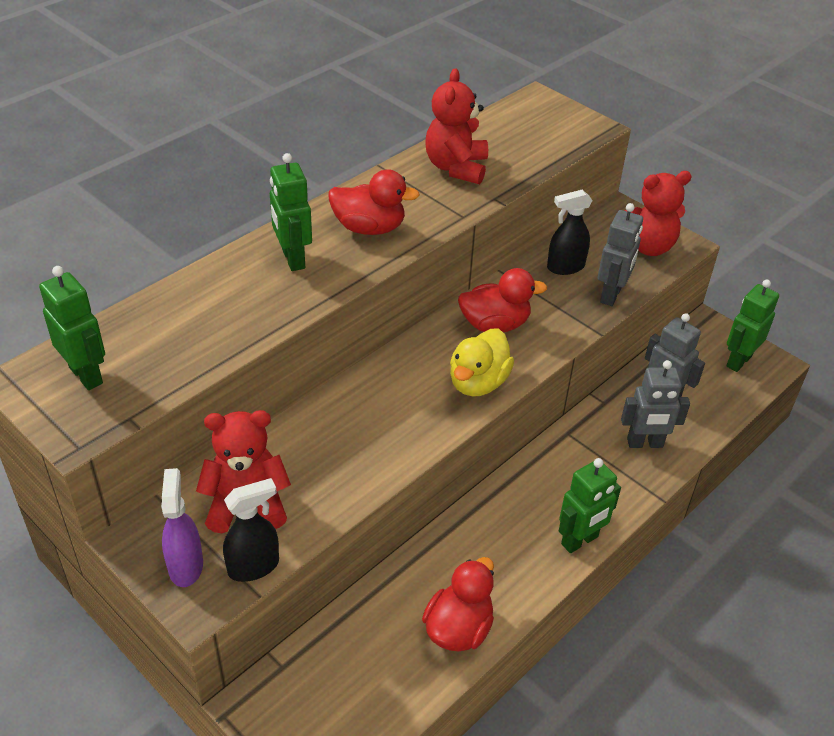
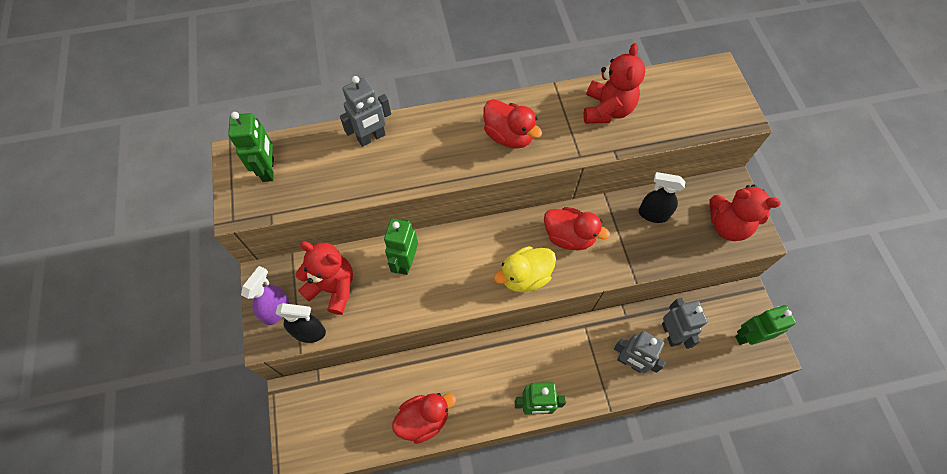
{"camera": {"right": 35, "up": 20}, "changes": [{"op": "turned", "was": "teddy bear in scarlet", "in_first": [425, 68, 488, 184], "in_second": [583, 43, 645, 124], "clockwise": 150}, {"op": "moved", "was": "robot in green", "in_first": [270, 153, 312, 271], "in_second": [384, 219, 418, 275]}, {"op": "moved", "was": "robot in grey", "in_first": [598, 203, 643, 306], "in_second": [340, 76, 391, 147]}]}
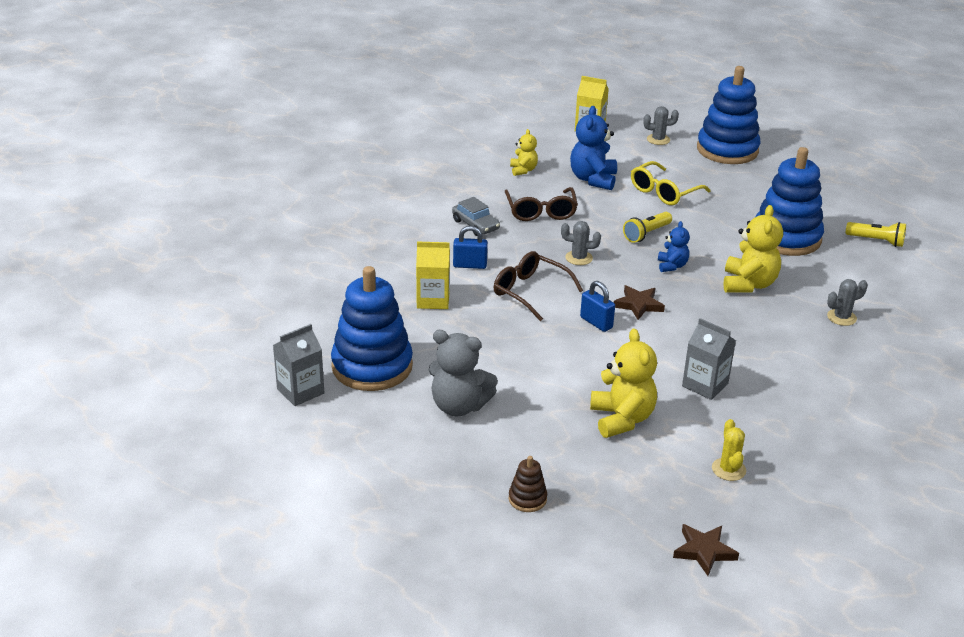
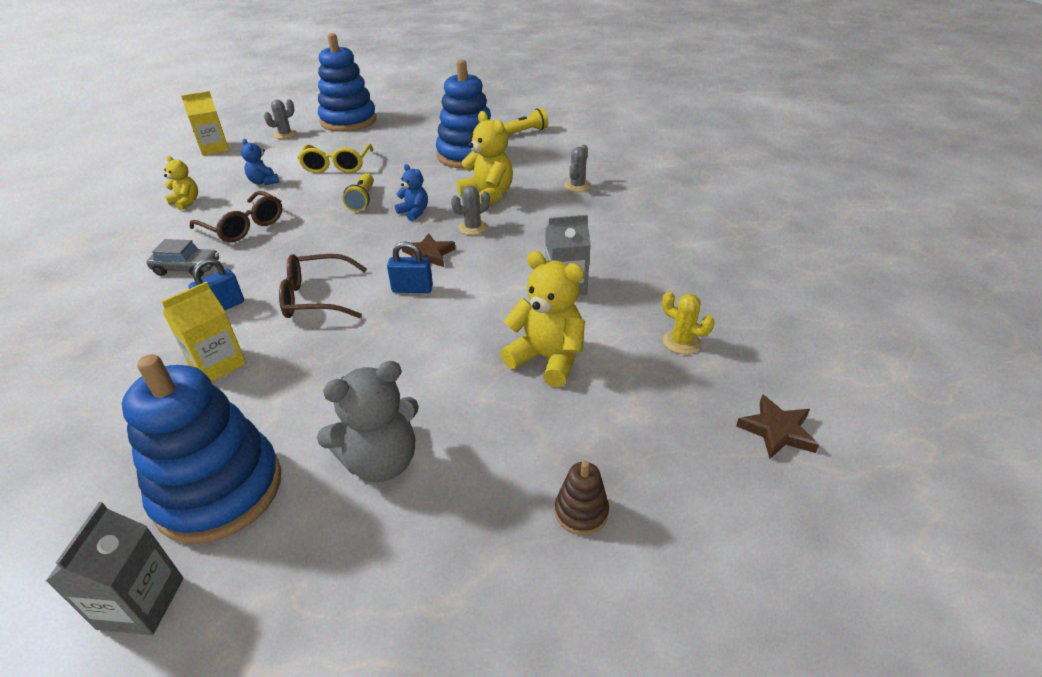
{"camera": {"right": -45, "up": 5}, "changes": [{"op": "resized", "was": "teddy bear in blue", "in_first": [570, 106, 617, 190], "in_second": [241, 139, 279, 185], "ratio": 0.57}, {"op": "moved", "was": "prickly plant in grey", "in_first": [561, 221, 601, 265], "in_second": [451, 186, 490, 235]}]}
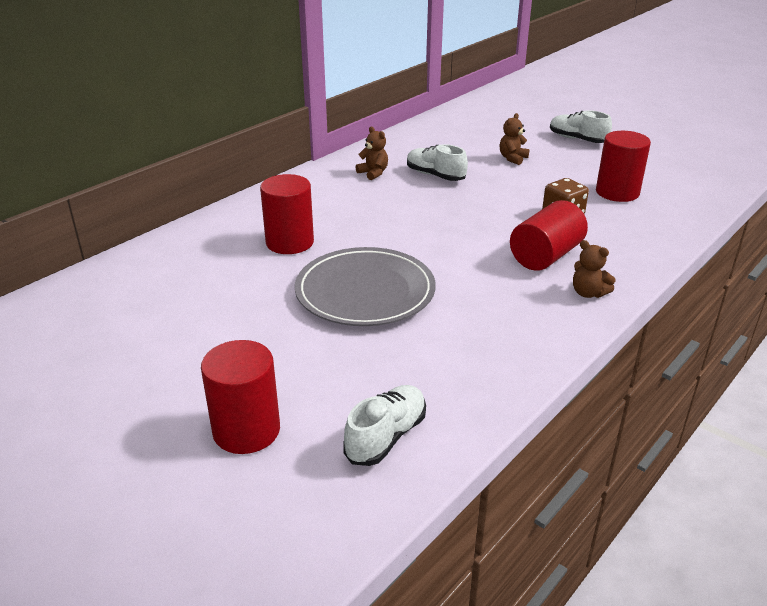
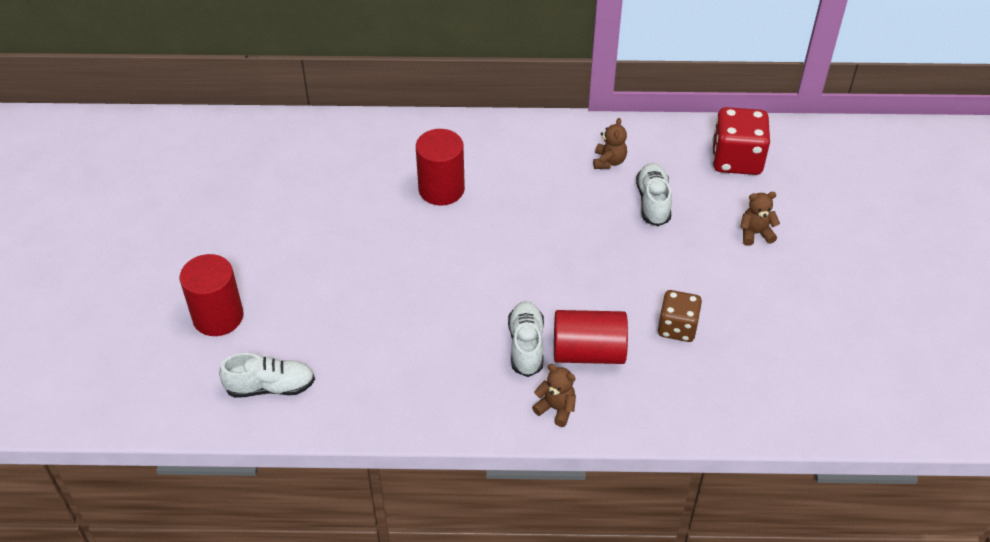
{"camera": {"right": 50, "up": 15}, "changes": [{"op": "moved", "was": "lace-up shoe in pure white", "in_first": [550, 110, 612, 143], "in_second": [508, 301, 544, 377]}, {"op": "removed", "was": "cylinder shape in scarlet", "in_first": [596, 131, 651, 202]}, {"op": "turned", "was": "teddy bear in russet", "in_first": [573, 240, 616, 298], "in_second": [532, 364, 576, 427], "clockwise": 120}, {"op": "removed", "was": "plate in grey", "in_first": [295, 247, 436, 326]}, {"op": "added", "now": "game die in scarlet", "in_second": [712, 107, 770, 175]}]}
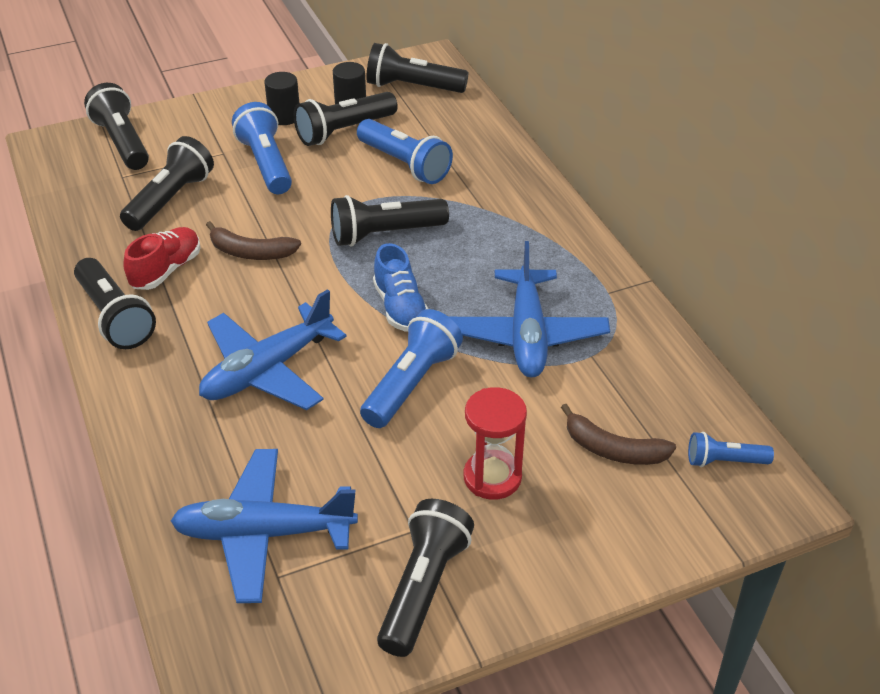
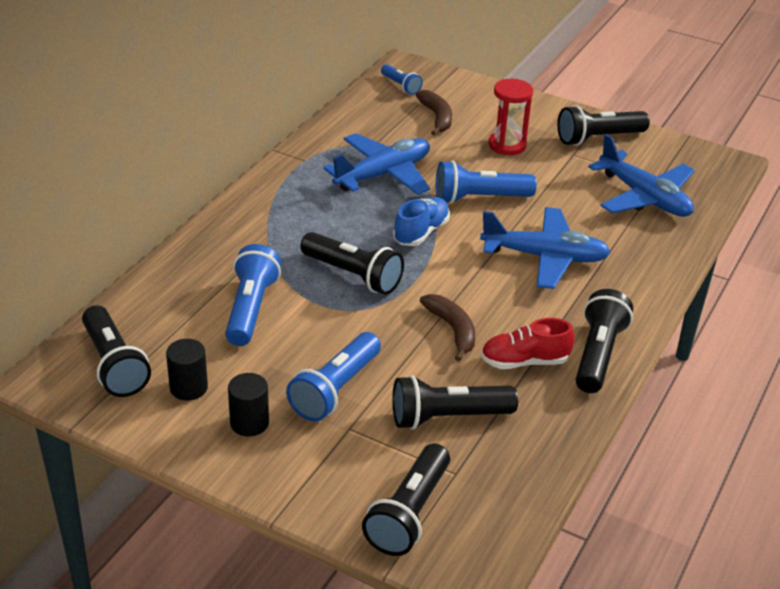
{"camera": {"right": -130, "up": -5}, "changes": [{"op": "removed", "was": "flashlight in black", "in_first": [294, 92, 398, 146]}]}
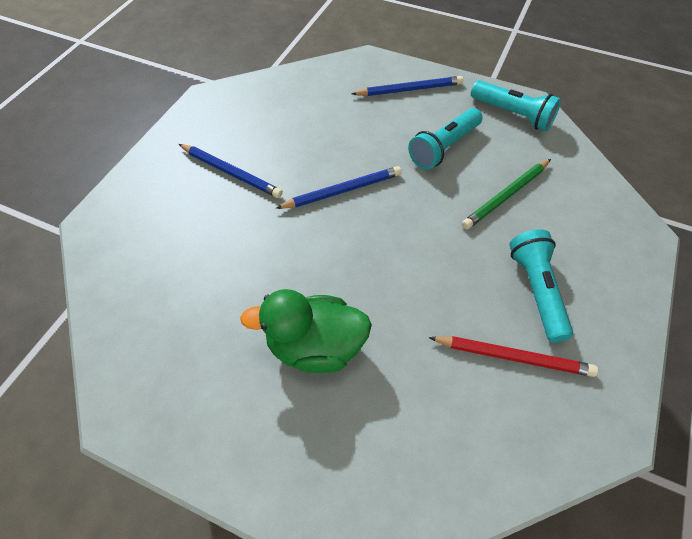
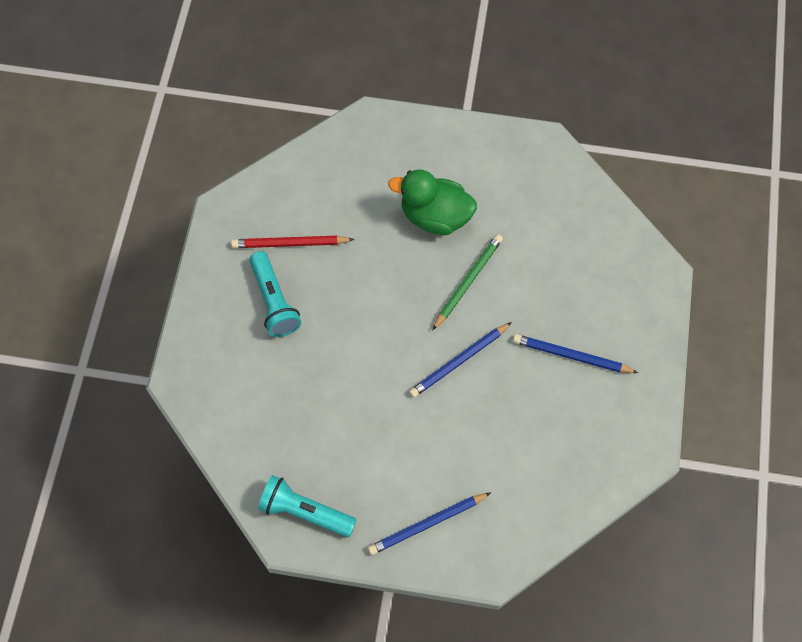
{"camera": {"right": 165, "up": 10}, "changes": [{"op": "removed", "was": "flashlight in aqua", "in_first": [408, 108, 482, 170]}, {"op": "moved", "was": "pencil in green", "in_first": [462, 159, 551, 229], "in_second": [432, 234, 503, 331]}, {"op": "turned", "was": "duck in green", "in_first": [240, 289, 372, 373], "in_second": [388, 169, 477, 235], "clockwise": -150}]}
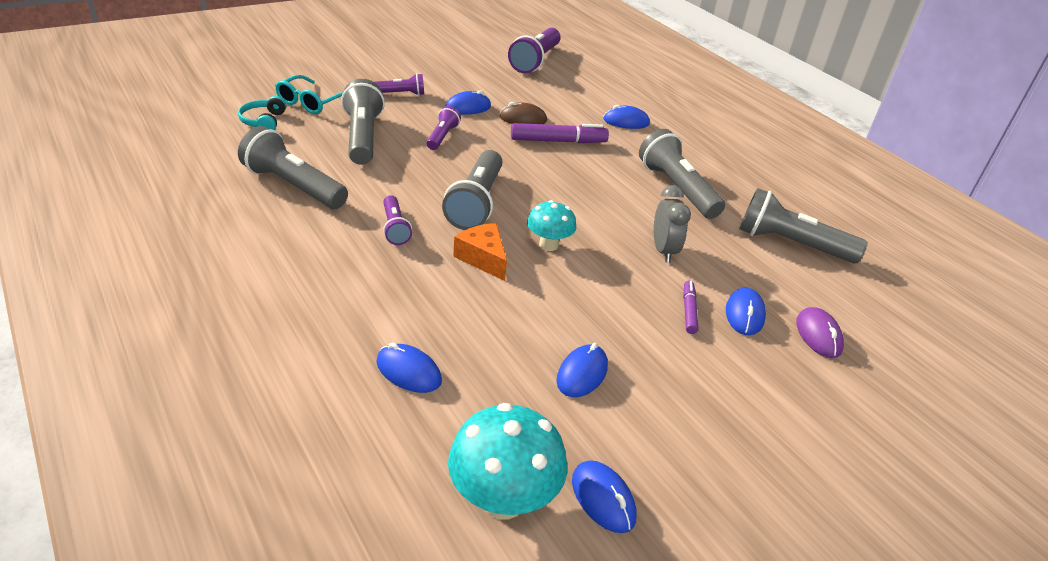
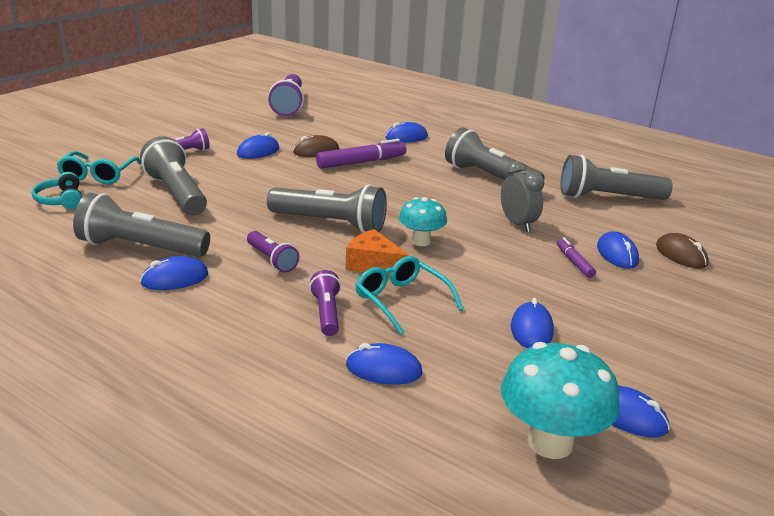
{"camera": {"right": -20, "up": -10}, "changes": [{"op": "moved", "was": "flashlight in royal purple", "in_first": [426, 106, 461, 150], "in_second": [309, 270, 341, 336]}, {"op": "turned", "was": "flashlight in grey", "in_first": [442, 150, 503, 230], "in_second": [267, 184, 387, 233], "clockwise": -60}, {"op": "recoloured", "was": "computer mouse in royal purple", "now": "computer mouse in russet", "in_first": [796, 307, 844, 358], "in_second": [656, 233, 709, 269]}, {"op": "added", "now": "computer mouse in blue", "in_second": [140, 256, 208, 290]}, {"op": "added", "now": "glasses in aqua", "in_second": [356, 256, 463, 335]}]}
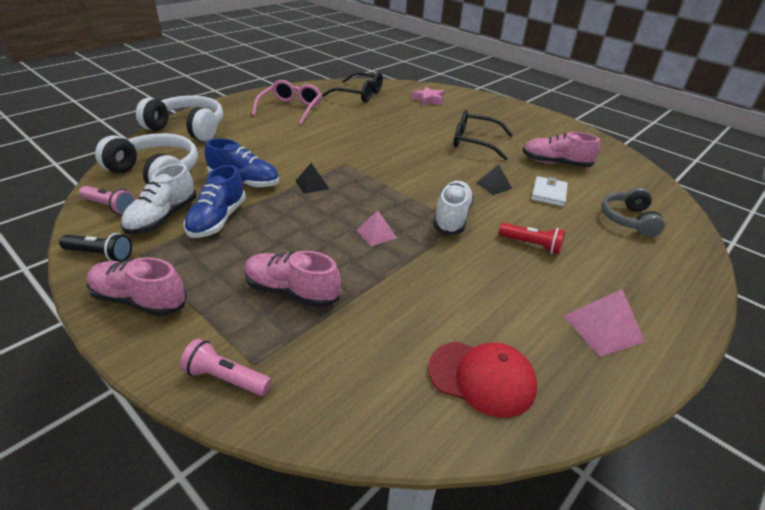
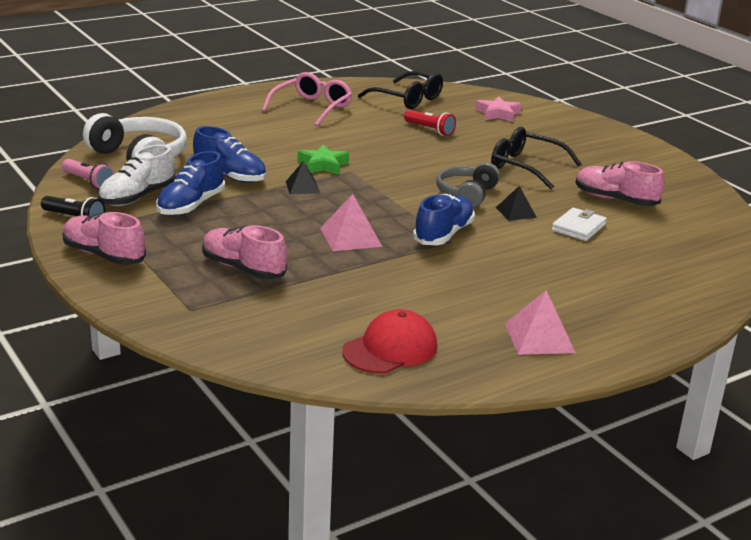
{"camera": {"right": 15, "up": -10}, "changes": [{"op": "removed", "was": "over-ear headphones in pure white", "in_first": [136, 95, 223, 141]}, {"op": "recoloured", "was": "lace-up shoe in pure white", "now": "lace-up shoe in blue", "in_first": [433, 181, 474, 235], "in_second": [413, 194, 475, 245]}, {"op": "moved", "was": "over-ear headphones in grey", "in_first": [601, 187, 665, 237], "in_second": [436, 162, 500, 208]}, {"op": "resized", "was": "pyramid shape in rose-pink", "in_first": [356, 210, 397, 246], "in_second": [320, 194, 382, 251], "ratio": 1.54}, {"op": "moved", "was": "flashlight in scarlet", "in_first": [499, 223, 565, 255], "in_second": [404, 110, 456, 136]}, {"op": "removed", "was": "flashlight in rose-pink", "in_first": [180, 339, 272, 396]}, {"op": "turned", "was": "peaked cap in scarlet", "in_first": [428, 341, 537, 418], "in_second": [342, 309, 437, 374], "clockwise": -75}, {"op": "added", "now": "star shape in green", "in_second": [298, 144, 349, 175]}]}
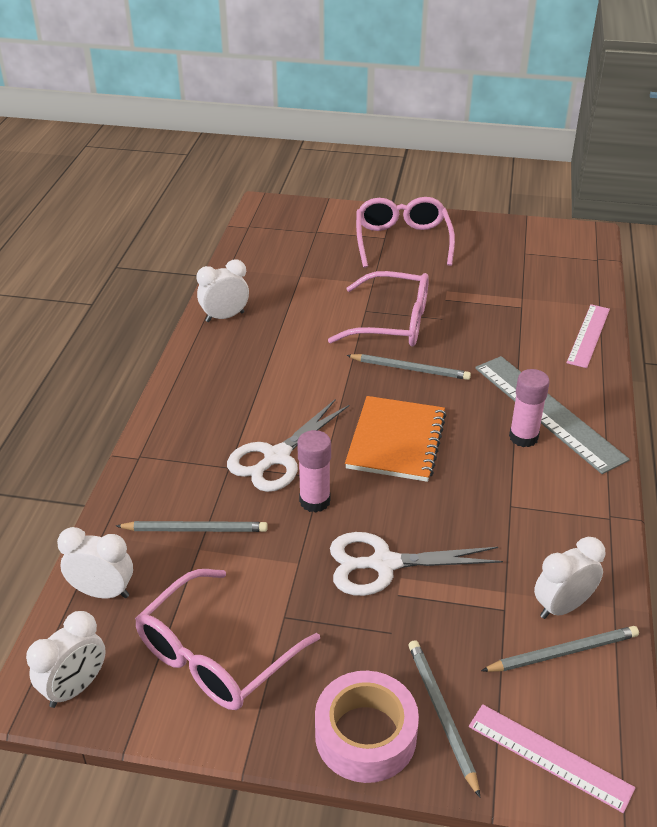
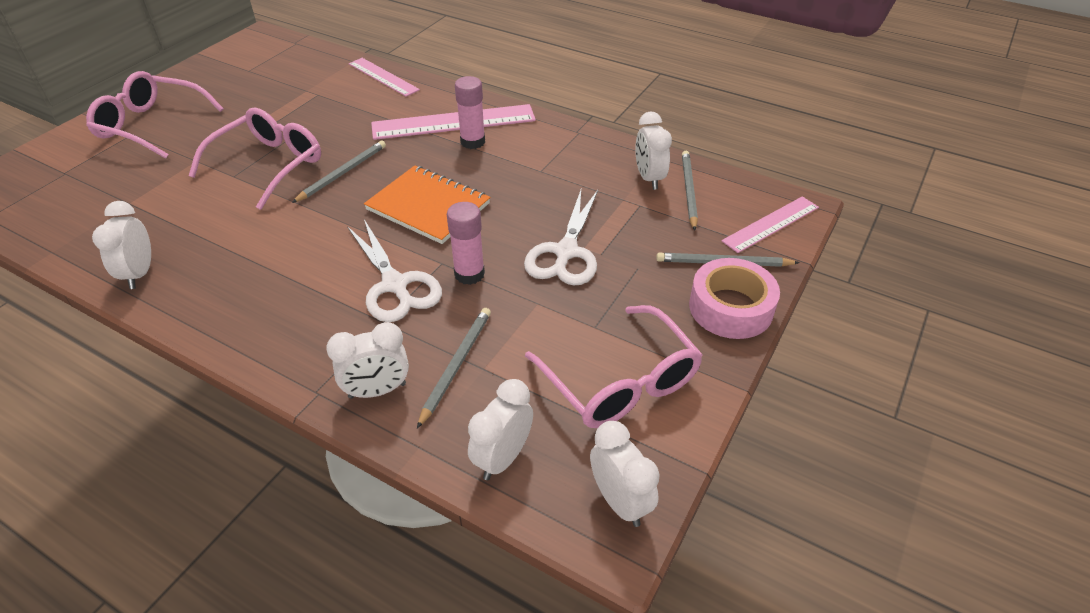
{"camera": {"right": -70, "up": 5}, "changes": [{"op": "recoloured", "was": "straightedge in grey", "now": "straightedge in rose-pink", "in_first": [475, 356, 630, 474], "in_second": [371, 104, 536, 140]}, {"op": "added", "now": "clock in pure white", "in_second": [326, 322, 409, 399]}]}
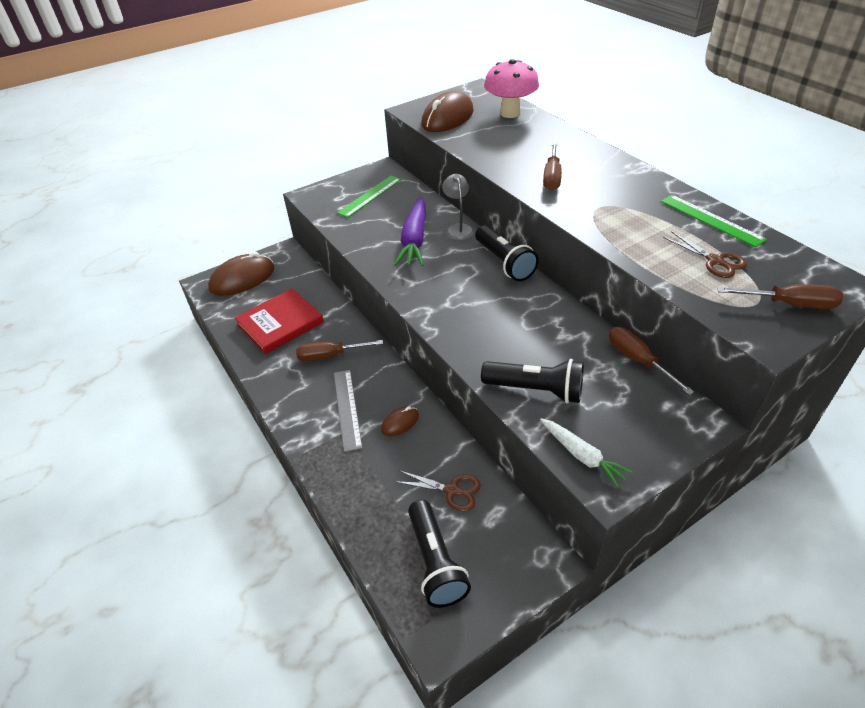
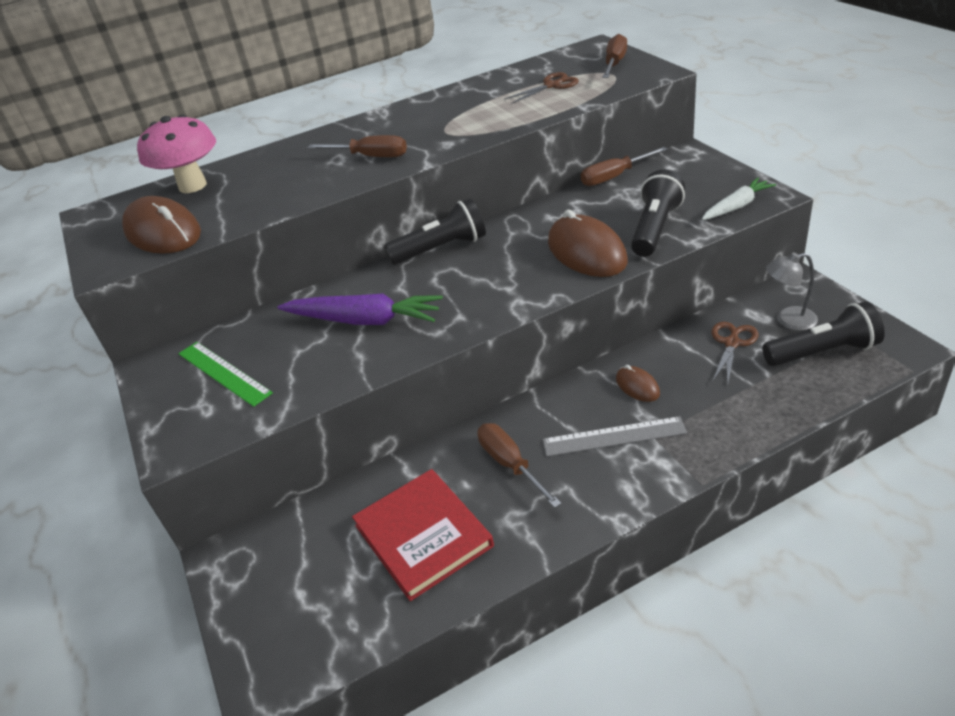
{"camera": {"right": -80, "up": -5}, "changes": [{"op": "moved", "was": "lamp in grey", "in_first": [442, 174, 474, 240], "in_second": [766, 253, 818, 331]}, {"op": "removed", "was": "straightedge in green", "in_first": [661, 195, 767, 247]}, {"op": "moved", "was": "computer mouse in russet", "in_first": [208, 251, 275, 296], "in_second": [548, 210, 628, 277]}, {"op": "turned", "was": "hand screwdriver in russet", "in_first": [296, 340, 383, 362], "in_second": [477, 423, 562, 508], "clockwise": 150}]}
